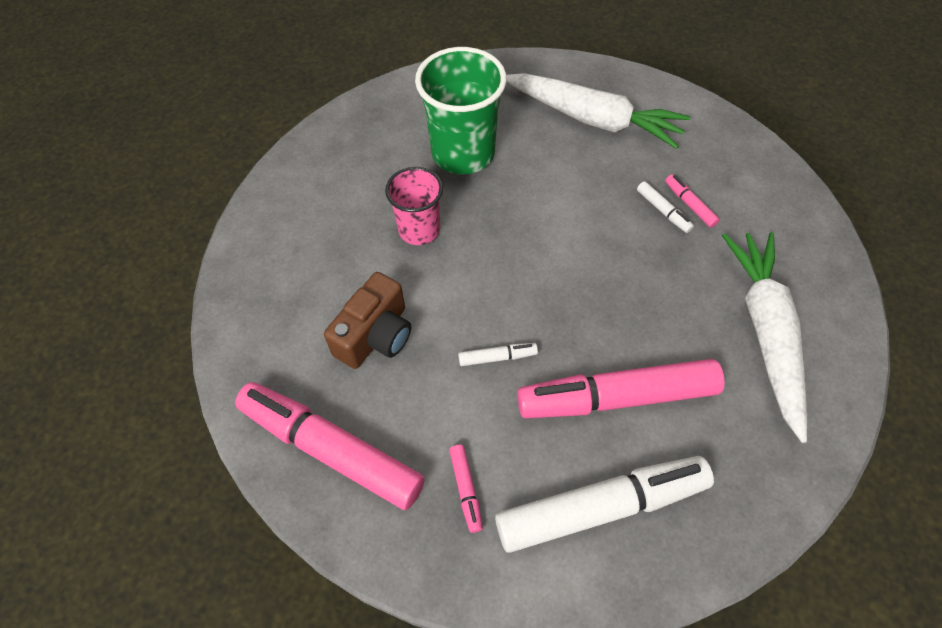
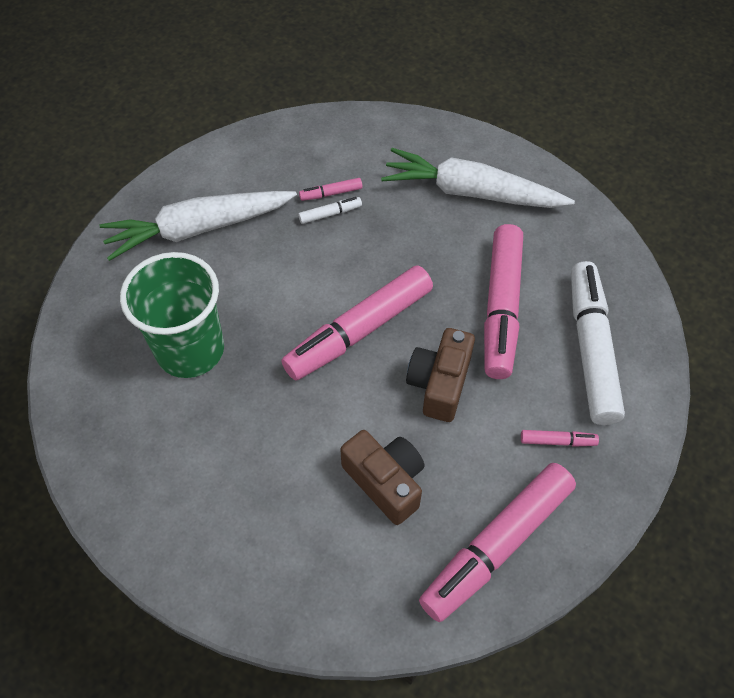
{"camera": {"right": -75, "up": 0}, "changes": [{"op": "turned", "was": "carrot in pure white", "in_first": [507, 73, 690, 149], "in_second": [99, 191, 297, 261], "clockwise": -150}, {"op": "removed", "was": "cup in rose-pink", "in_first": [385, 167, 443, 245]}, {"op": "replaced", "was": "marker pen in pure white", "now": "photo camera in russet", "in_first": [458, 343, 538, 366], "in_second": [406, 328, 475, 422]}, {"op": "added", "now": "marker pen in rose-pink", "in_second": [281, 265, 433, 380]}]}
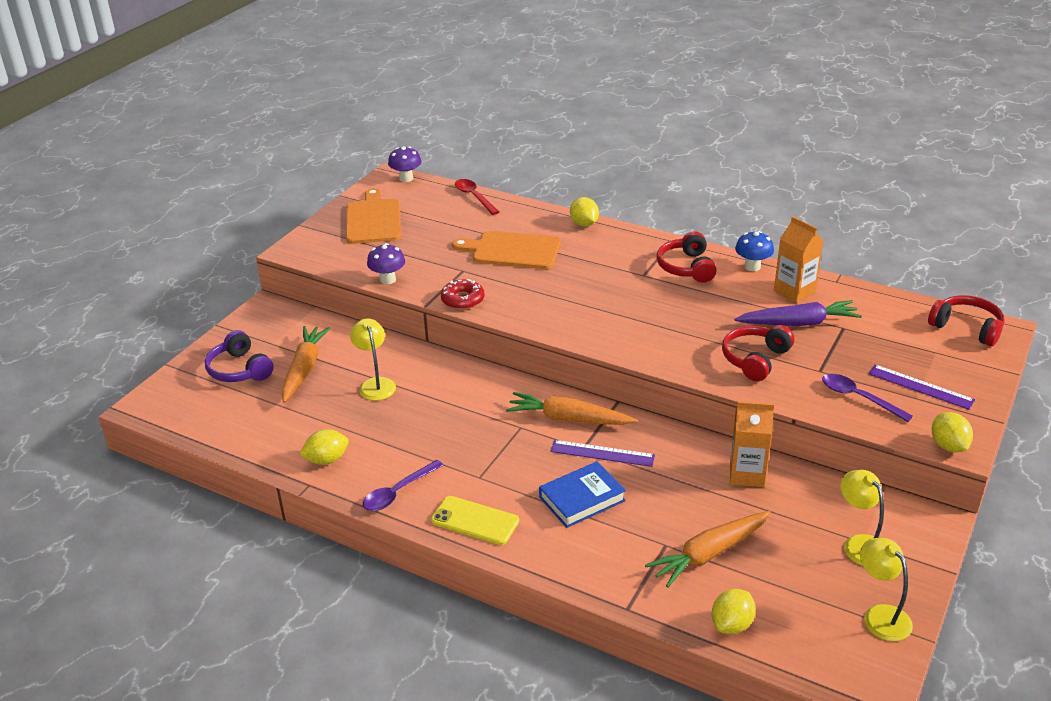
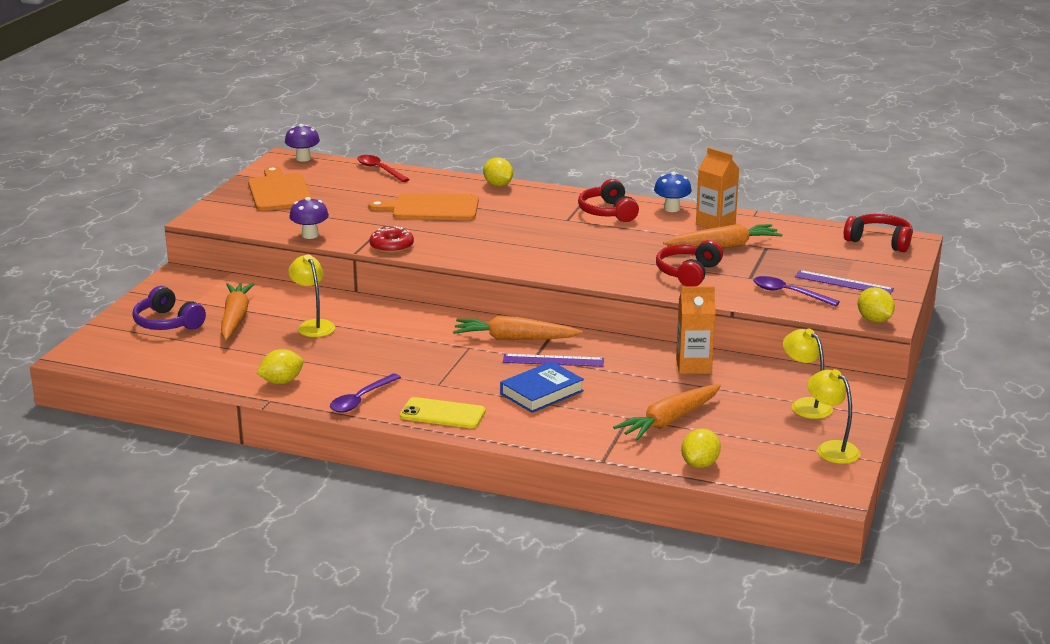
{"camera": {"right": -10, "up": -10}, "changes": [{"op": "recoloured", "was": "carrot in royal purple", "now": "carrot in bright orange", "in_first": [734, 300, 862, 326], "in_second": [663, 224, 782, 248]}]}
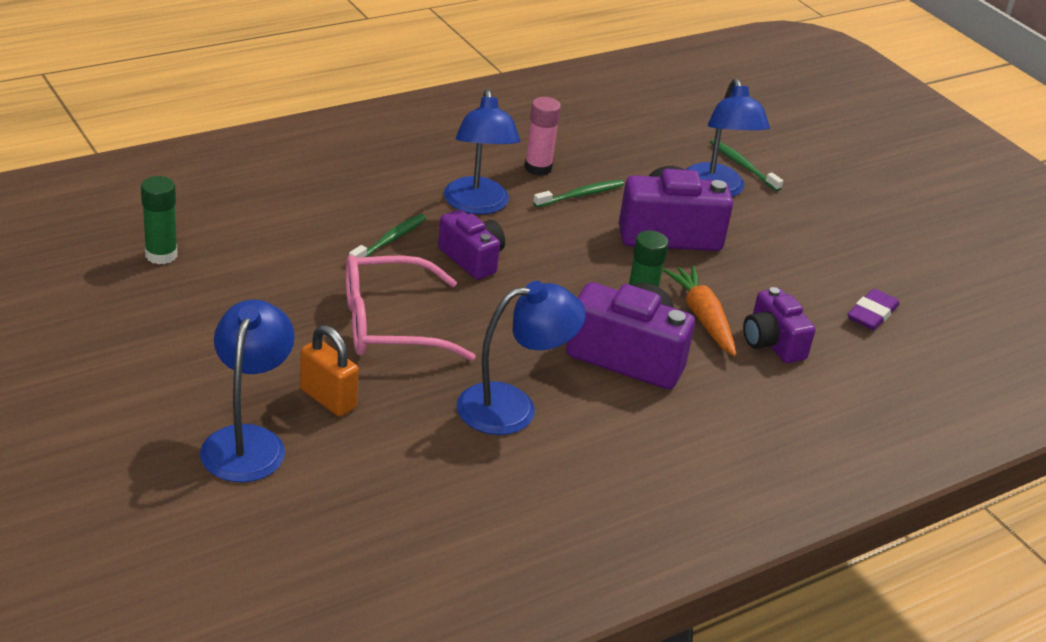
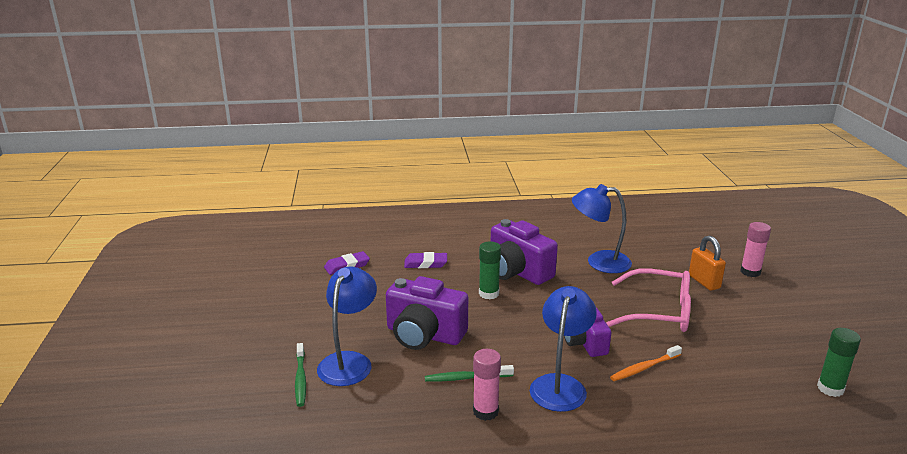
{"camera": {"right": -150, "up": -10}, "changes": [{"op": "recoloured", "was": "toothbrush in green", "now": "toothbrush in bright orange", "in_first": [349, 214, 426, 257], "in_second": [610, 345, 682, 381]}, {"op": "removed", "was": "carrot in bright orange", "in_first": [663, 265, 736, 356]}, {"op": "replaced", "was": "photo camera in royal purple", "now": "eraser in royal purple", "in_first": [743, 287, 816, 363], "in_second": [404, 252, 447, 268]}, {"op": "replaced", "was": "lamp in blue", "now": "glue in rose-pink", "in_first": [200, 299, 295, 482], "in_second": [740, 222, 771, 277]}]}
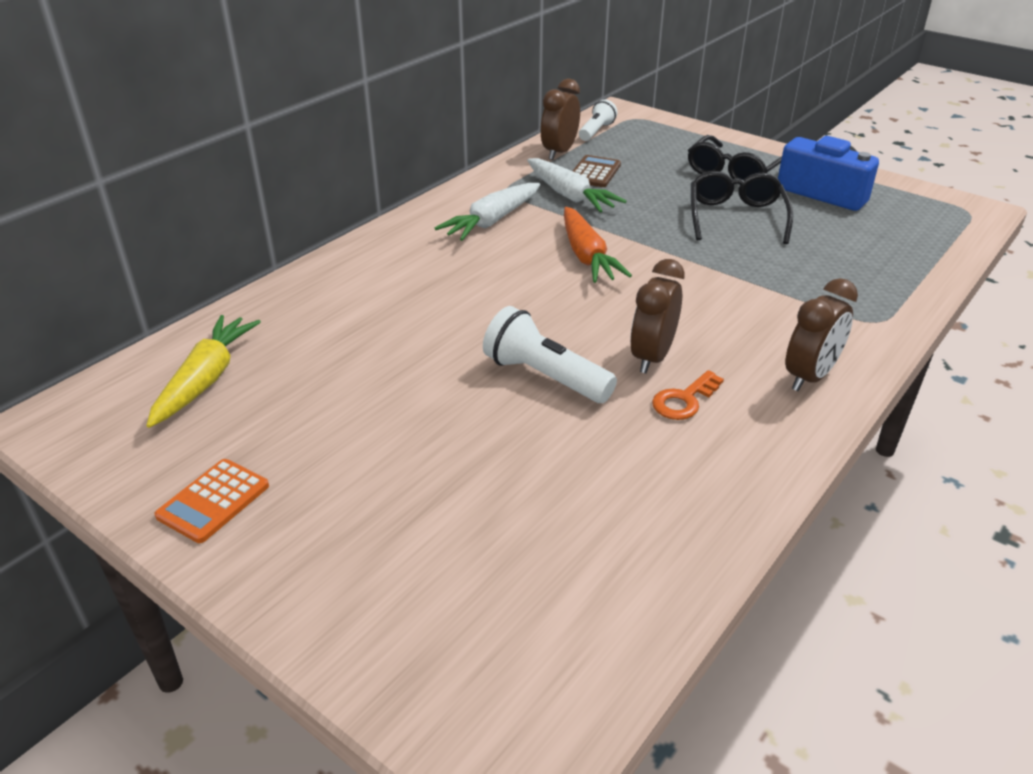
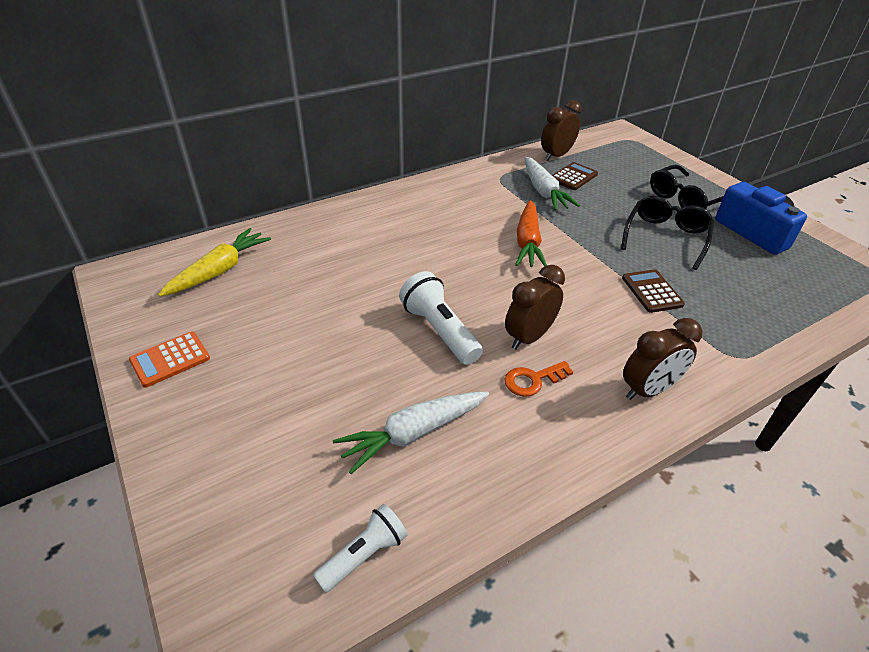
{"camera": {"right": 20, "up": 5}, "changes": [{"op": "moved", "was": "flashlight in pure white", "in_first": [579, 99, 618, 141], "in_second": [313, 504, 408, 593]}, {"op": "moved", "was": "carrot in pure white", "in_first": [435, 183, 540, 241], "in_second": [333, 391, 489, 474]}, {"op": "added", "now": "adding machine in russet", "in_second": [622, 269, 685, 313]}]}
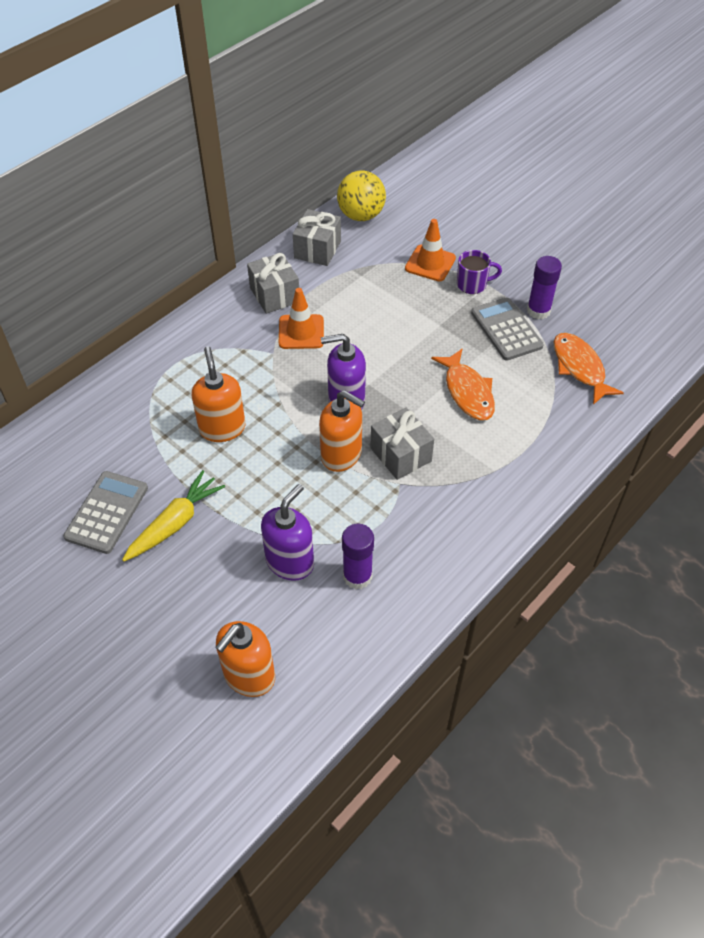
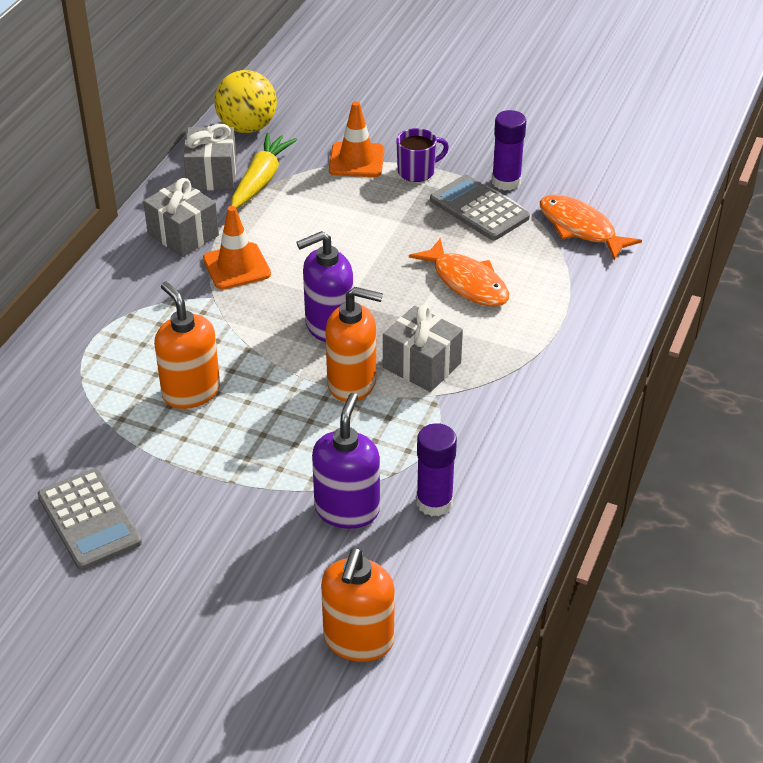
{"camera": {"right": -20, "up": -10}, "changes": [{"op": "moved", "was": "carrot in golden", "in_first": [122, 470, 225, 561], "in_second": [231, 133, 297, 208]}, {"op": "turned", "was": "adding machine in grey", "in_first": [63, 471, 148, 554], "in_second": [37, 468, 142, 570], "clockwise": 150}]}
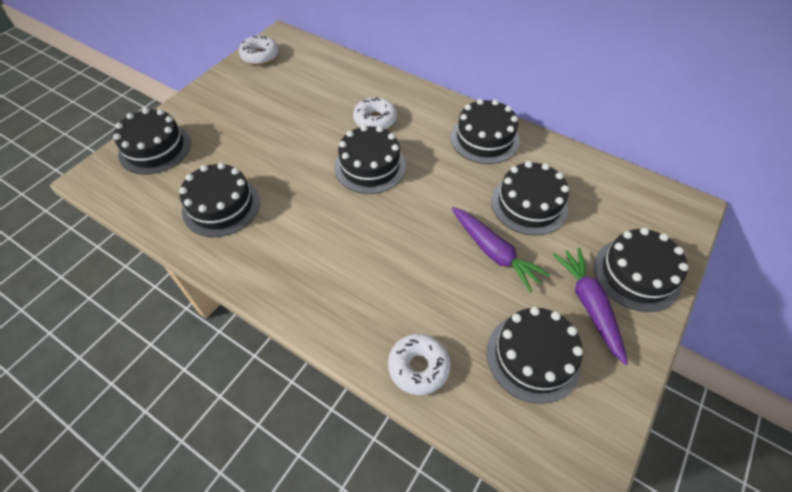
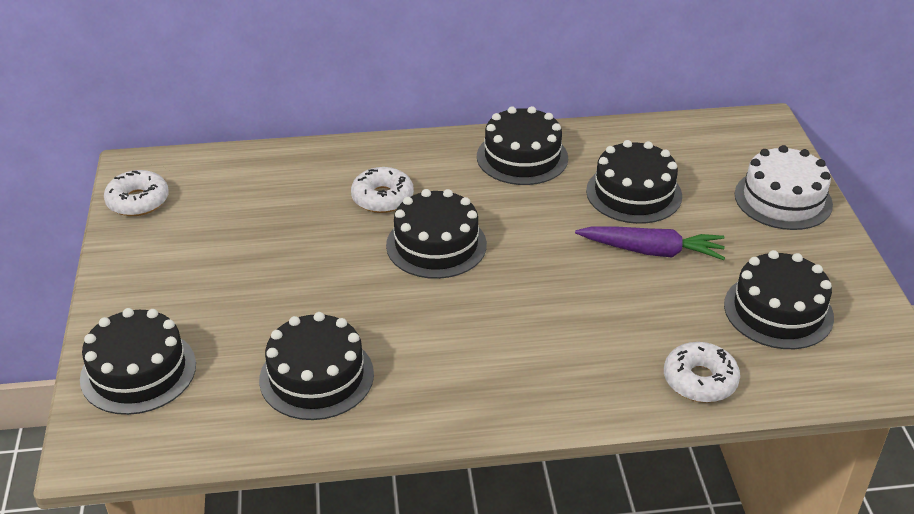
{"camera": {"right": -40, "up": -15}, "changes": [{"op": "recoloured", "was": "layer cake in black", "now": "layer cake in pure white", "in_first": [594, 228, 688, 312], "in_second": [734, 145, 833, 230]}, {"op": "removed", "was": "carrot in royal purple", "in_first": [553, 248, 628, 365]}]}
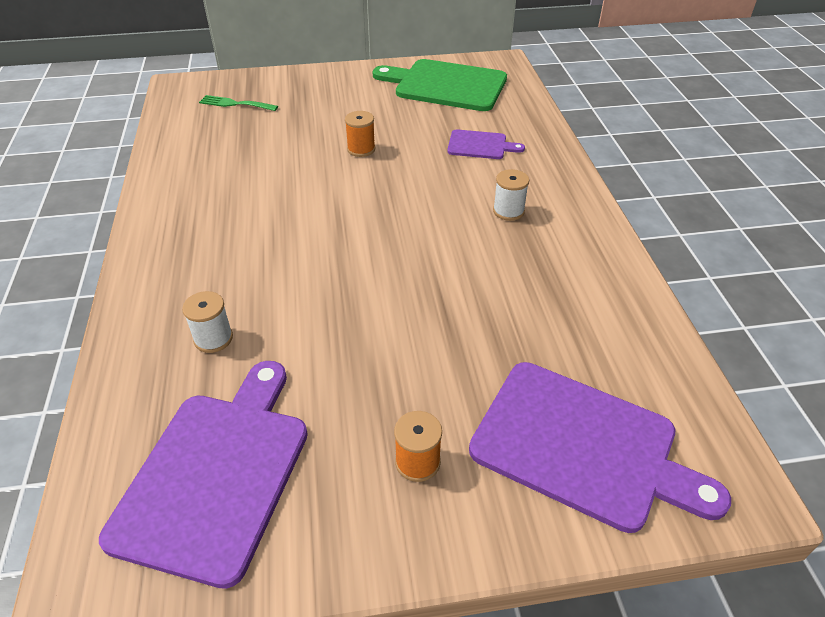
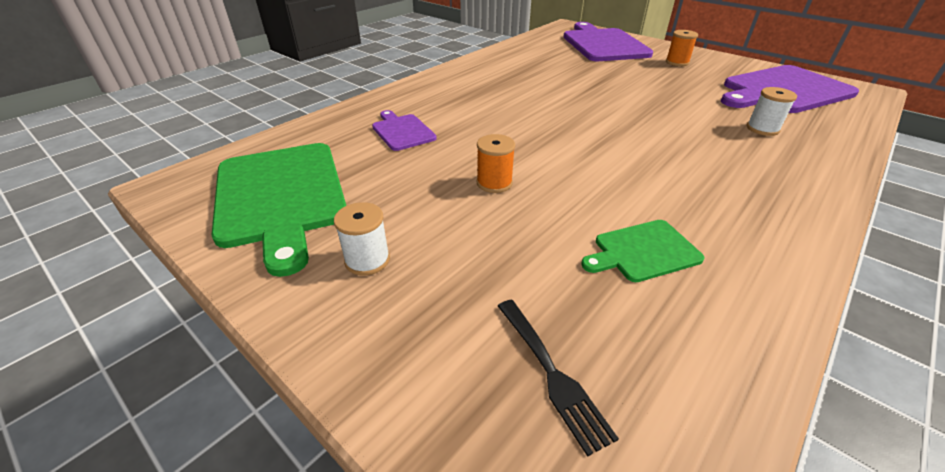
{"camera": {"right": -130, "up": -5}, "changes": [{"op": "recoloured", "was": "fork in green", "now": "fork in black", "in_first": [199, 95, 278, 111], "in_second": [498, 300, 619, 457]}, {"op": "moved", "was": "spool in pure white", "in_first": [493, 169, 529, 221], "in_second": [334, 202, 390, 276]}, {"op": "added", "now": "bread board in green", "in_second": [581, 220, 705, 282]}]}
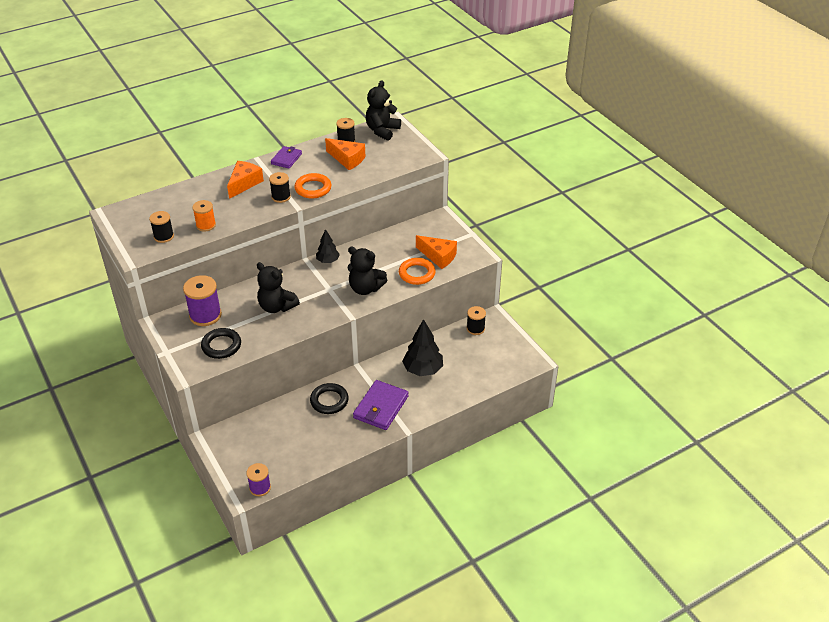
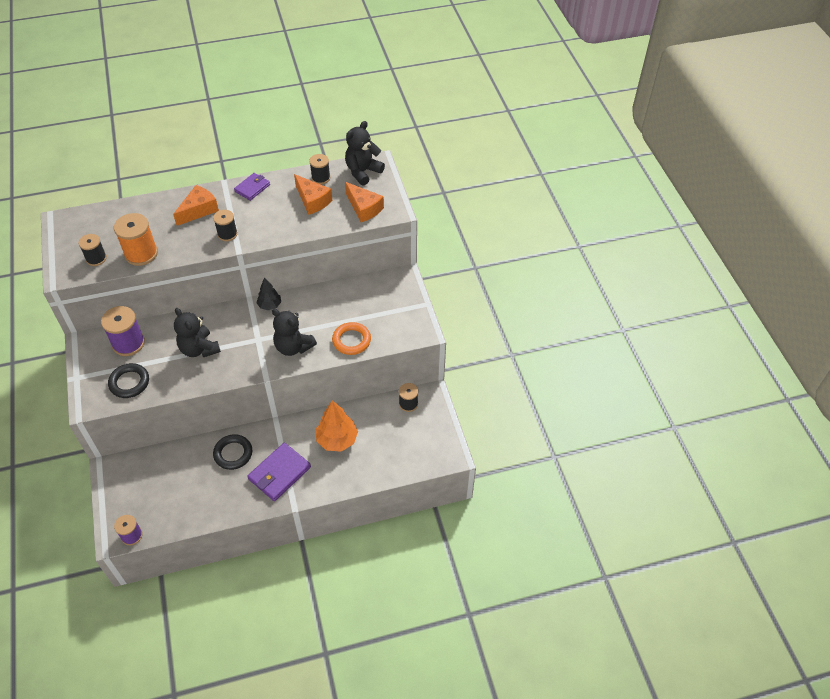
{"camera": {"right": 15, "up": 10}, "changes": [{"op": "removed", "was": "hoop in bright orange", "in_first": [294, 173, 331, 199]}, {"op": "resized", "was": "spool in bright orange", "in_first": [192, 200, 216, 232], "in_second": [114, 213, 158, 266], "ratio": 1.62}, {"op": "moved", "was": "cheese in bright orange", "in_first": [416, 235, 457, 269], "in_second": [345, 182, 384, 222]}, {"op": "recoloured", "was": "tree in black", "now": "tree in bright orange", "in_first": [402, 319, 443, 376], "in_second": [316, 400, 358, 452]}]}
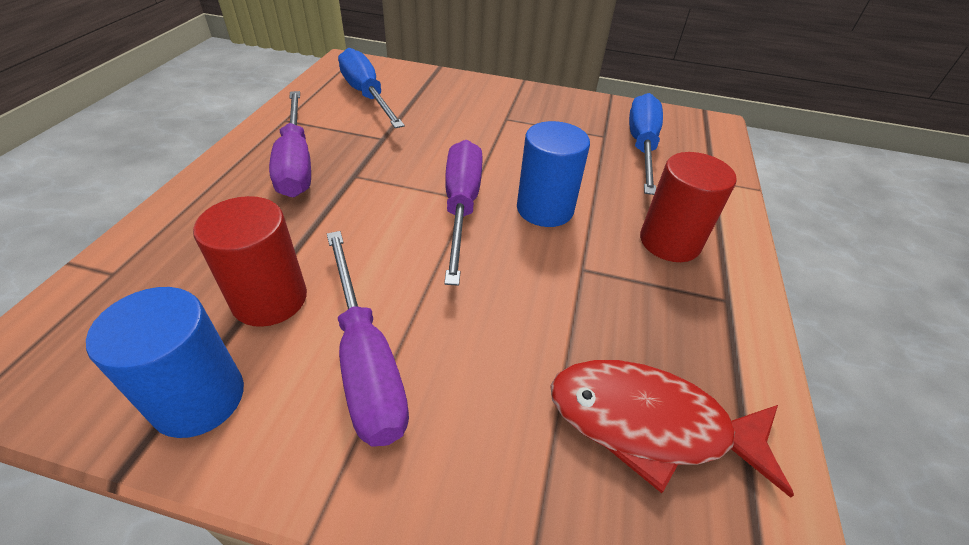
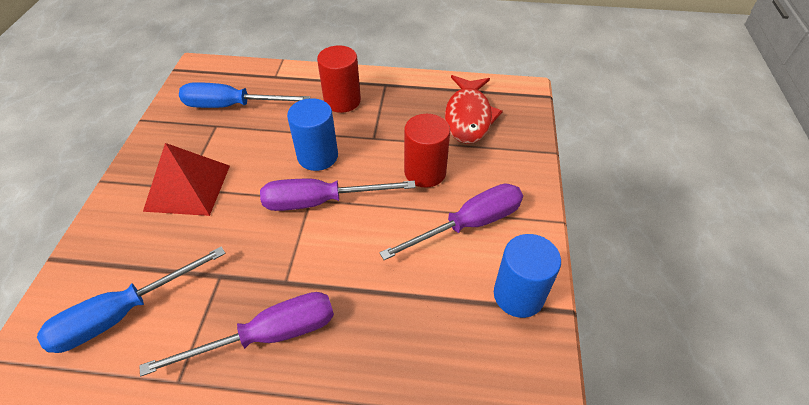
{"camera": {"right": -95, "up": 5}, "changes": [{"op": "moved", "was": "cylinder shape in scarlet", "in_first": [193, 196, 307, 327], "in_second": [404, 114, 450, 188]}, {"op": "added", "now": "pyramid shape in scarlet", "in_second": [143, 143, 230, 216]}]}
